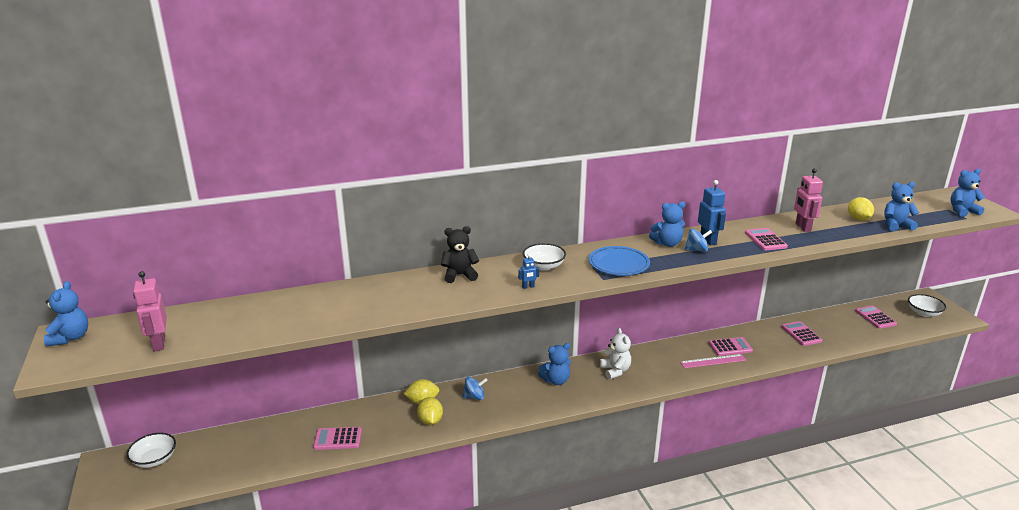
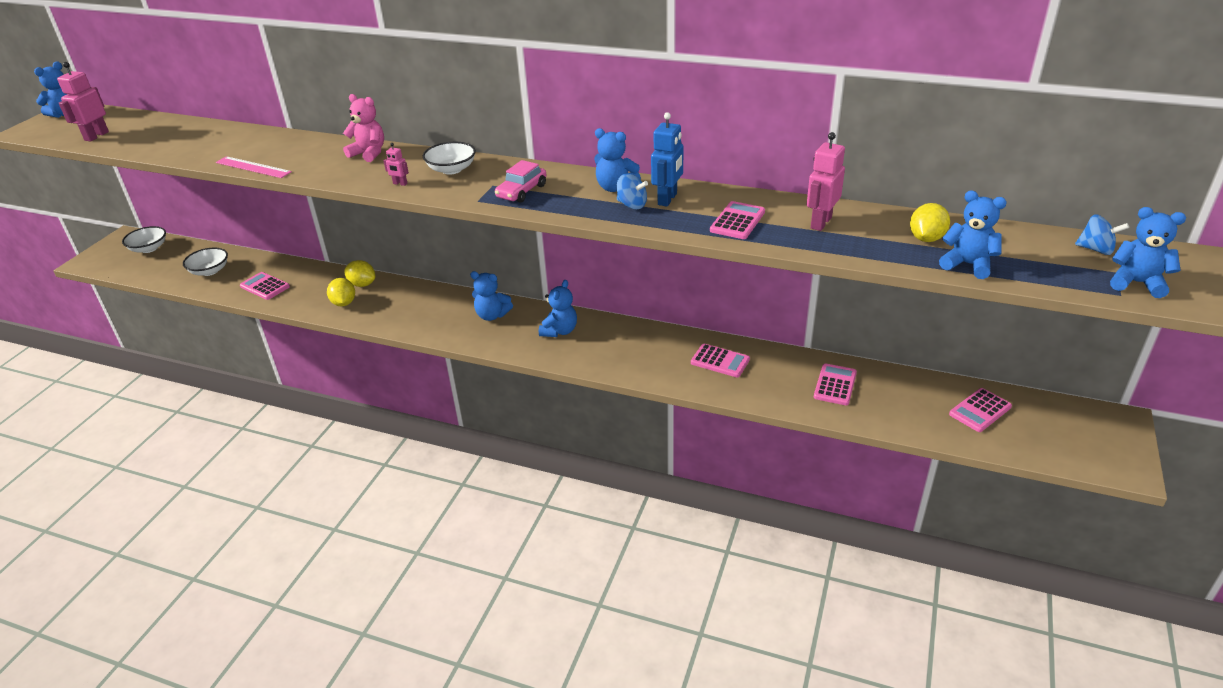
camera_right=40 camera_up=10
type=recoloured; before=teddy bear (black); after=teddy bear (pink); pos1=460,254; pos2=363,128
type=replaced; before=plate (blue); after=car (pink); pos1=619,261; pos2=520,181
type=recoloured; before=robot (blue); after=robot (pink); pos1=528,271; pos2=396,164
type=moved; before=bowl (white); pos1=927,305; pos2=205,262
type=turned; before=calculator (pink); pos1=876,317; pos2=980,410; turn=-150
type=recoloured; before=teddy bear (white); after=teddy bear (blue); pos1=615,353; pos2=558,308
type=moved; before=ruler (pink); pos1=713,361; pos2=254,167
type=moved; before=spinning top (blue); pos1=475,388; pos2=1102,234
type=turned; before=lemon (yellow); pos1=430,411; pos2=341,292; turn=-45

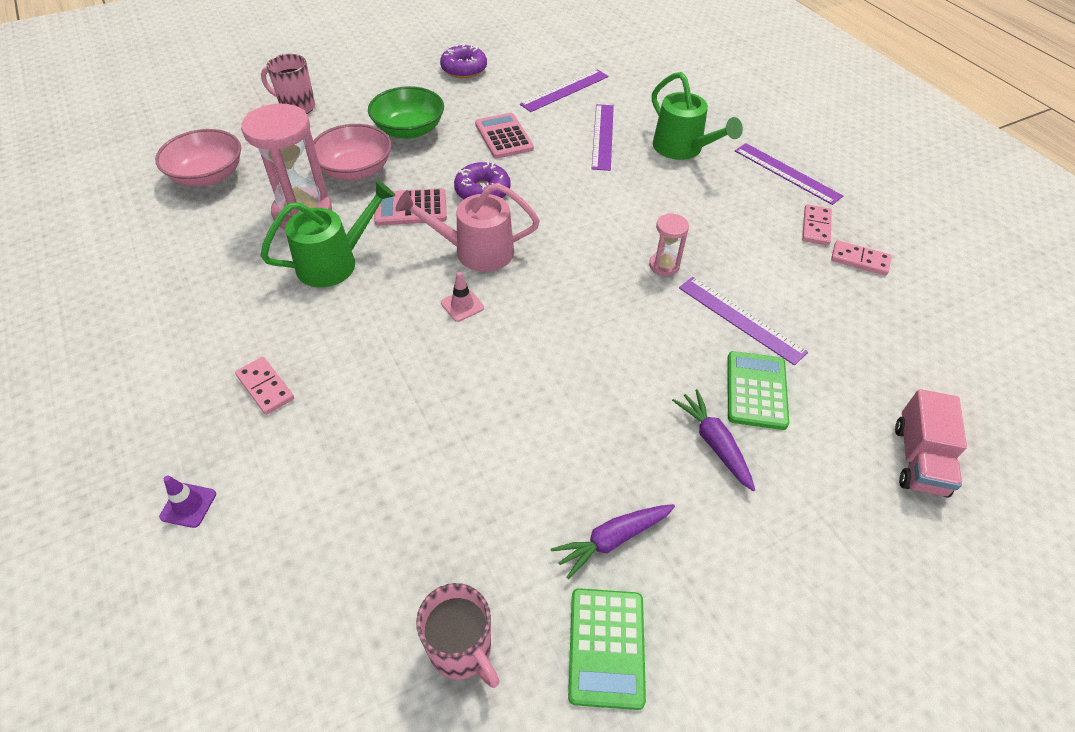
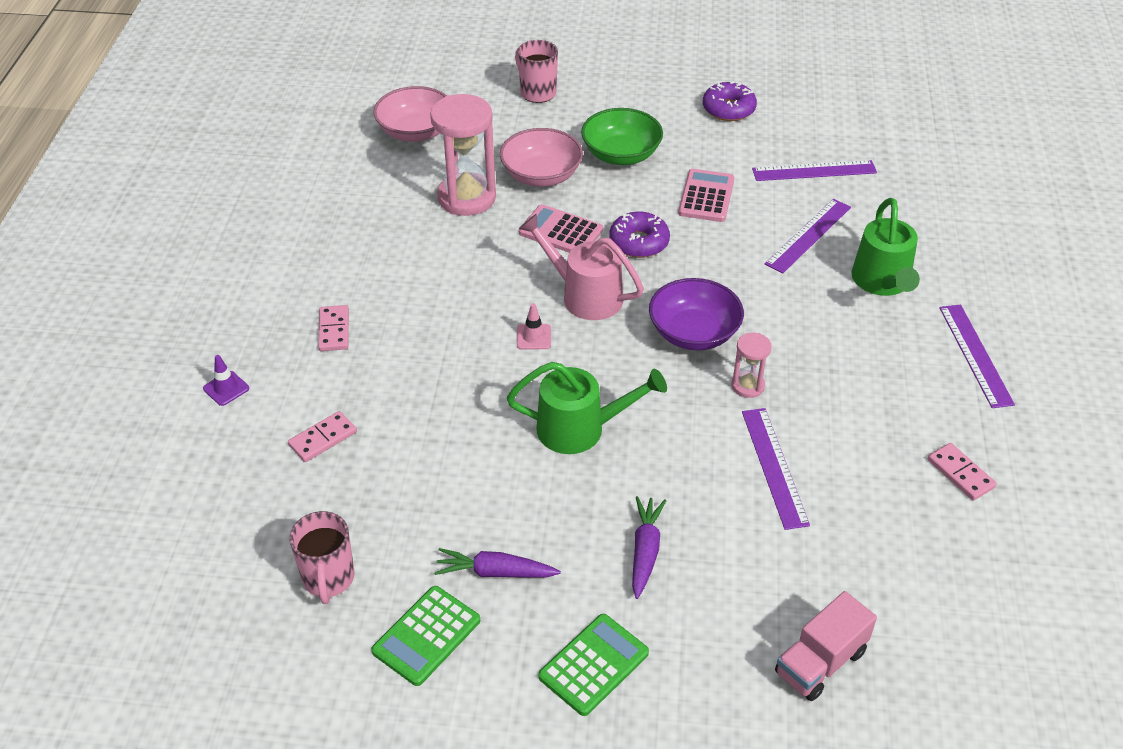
camera_right=35 camera_up=-5
type=moved; before=watering can (green); pos1=327,233; pos2=587,408
type=moved; before=domino (pink); pos1=817,225; pos2=322,436
type=moved; before=calculator (green); pos1=758,390; pos2=593,665
type=added; after=bowl (purple); pos2=696,314

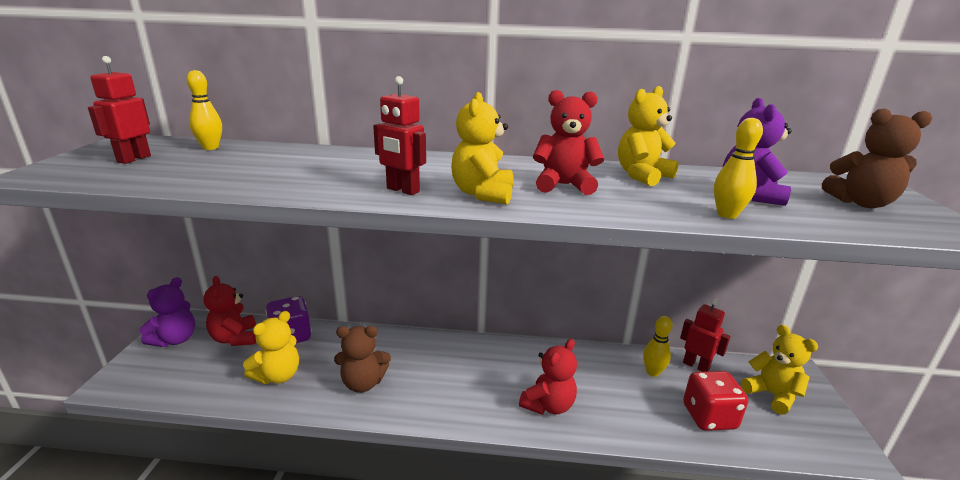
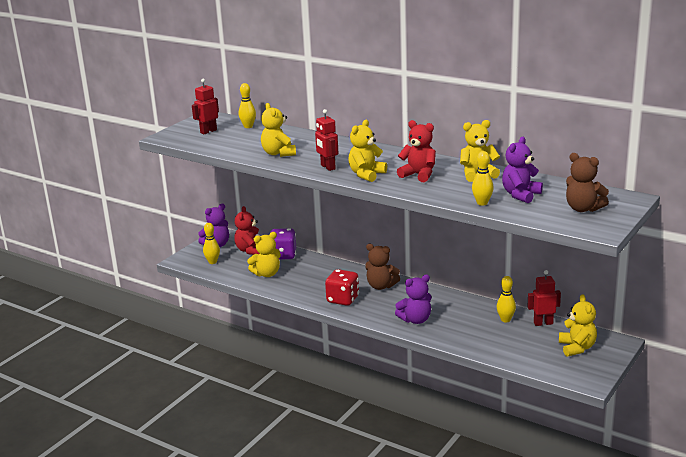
camera_right=30 camera_up=0
type=turned; before=robot (red); pos1=705,335; pos2=544,298; turn=-75
type=moved; before=teddy bear (brown); pos1=362,359; pos2=382,267
type=recoloured; before=teddy bear (red); after=teddy bear (purple); pos1=548,377; pos2=413,299
type=moved; before=dice (red); pos1=715,401; pos2=342,287
type=added; after=teddy bear (yellow); pos2=278,130
type=added; after=bowling pin (yellow); pos2=211,243

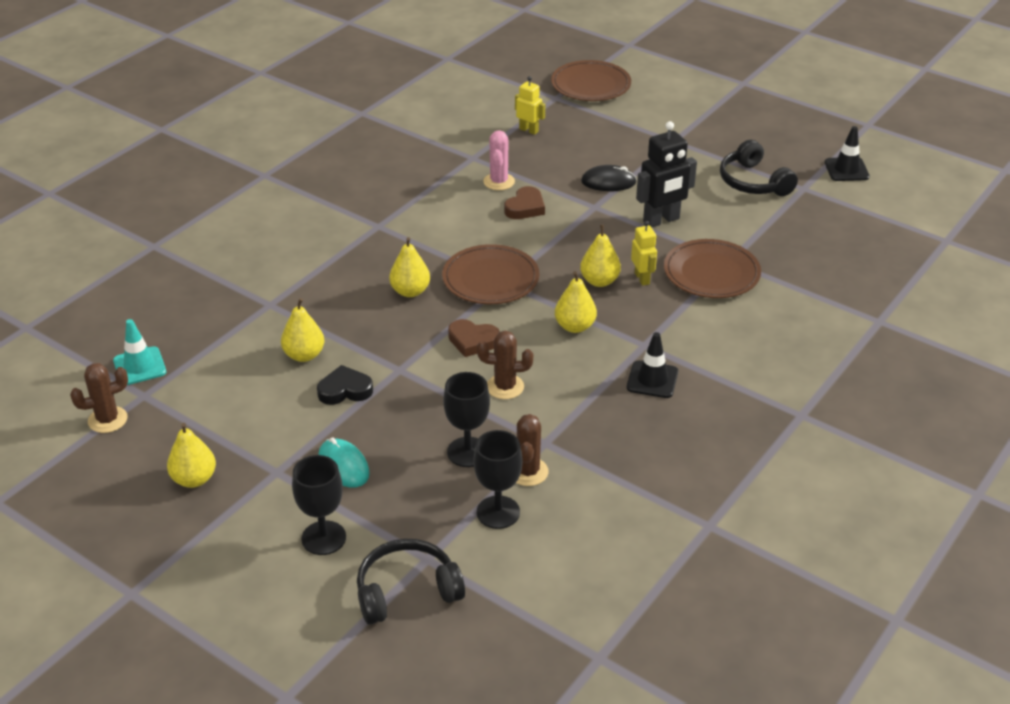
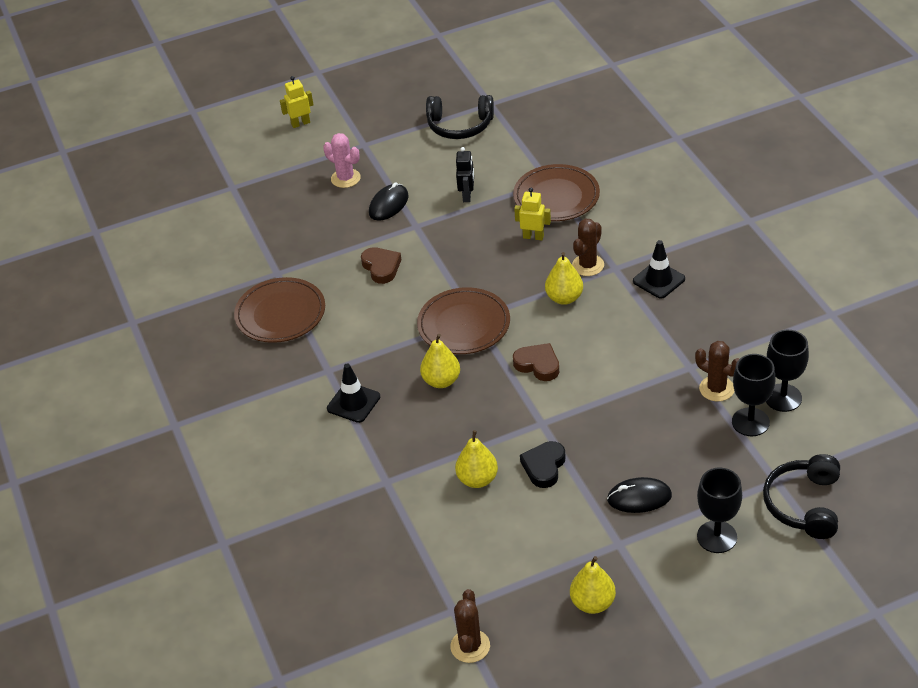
camera_right=-55 camera_up=5
type=moved; before=plate (brown); pos1=591,80; pos2=279,310
type=moved; before=robot (yellow); pos1=530,105; pos2=296,102
type=resized; before=robot (black); pos1=666,174; pos2=465,174; scale=0.59
type=moved; before=traffic cone (black); pos1=847,153; pos2=353,393
type=moved; before=cactus (pink); pos1=499,160; pos2=342,160
type=removed; before=pear (yellow); pos1=600,255
type=removed; before=traffic cone (turquoise); pos1=139,352
type=turned; before=heart (brown); pos1=474,338; pos2=536,362; turn=-105
type=moved; before=cactus (brown); pos1=505,365; pos2=588,247
type=moved; before=goblet (black); pos1=466,419; pos2=787,371
type=recoloured; before=mouse (turquoise); after=mouse (black); pos1=344,462; pos2=639,495

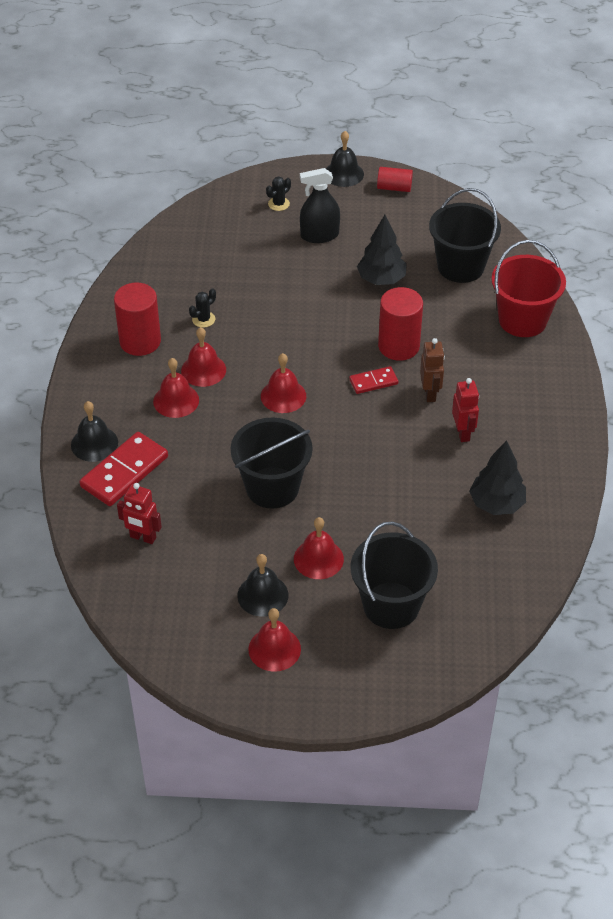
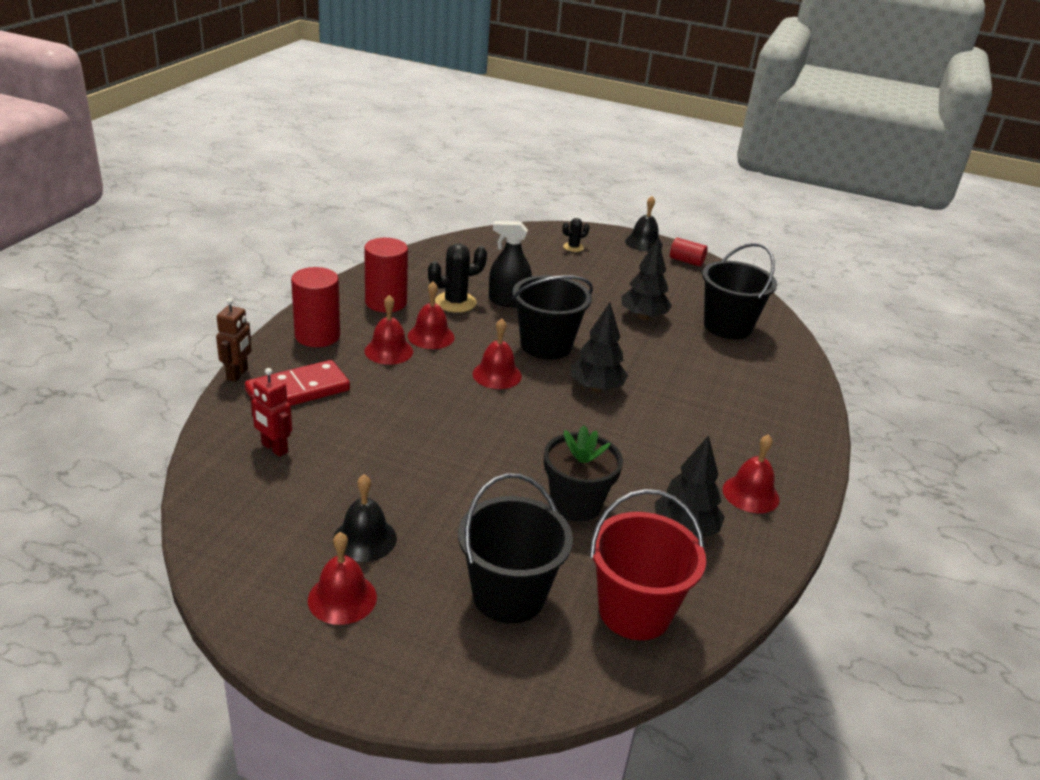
camera_right=15 camera_up=-15
type=moved; before=spray bottle (black); pos1=320,205; pos2=510,264
type=moved; before=bucket (red); pos1=528,288; pos2=648,564
type=moved; before=cylinder (red); pos1=400,324; pos2=315,307
type=resized; before=cactus (black); pos1=202,308; pos2=457,278; scale=1.78
type=moved; before=robot (brown); pos1=432,370; pos2=234,340
type=replaced; before=domino (red); after=tree (black); pos1=373,380; pos2=599,347
type=removed; before=robot (red); pos1=465,410
type=removed; before=bell (black); pos1=94,431
type=moved; before=bucket (black); pos1=272,463; pos2=552,317
type=moved; before=bell (red); pos1=319,548; pos2=751,473
type=added; after=flower pot (black); pos2=583,473

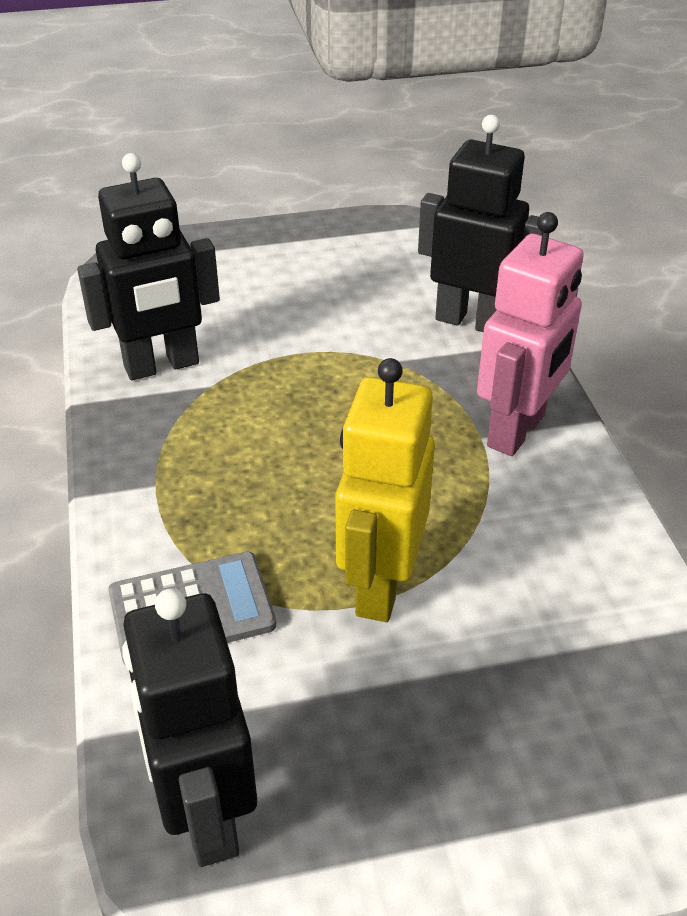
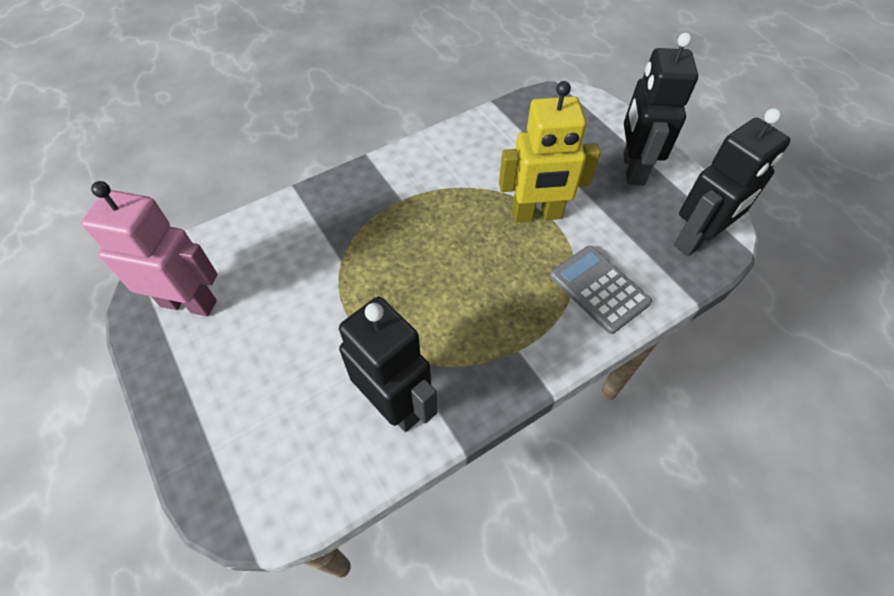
camera_right=-110 camera_up=15
type=moved; before=robot (black); pos1=480,223; pos2=660,109
type=moved; before=robot (pink); pos1=530,334; pos2=149,248

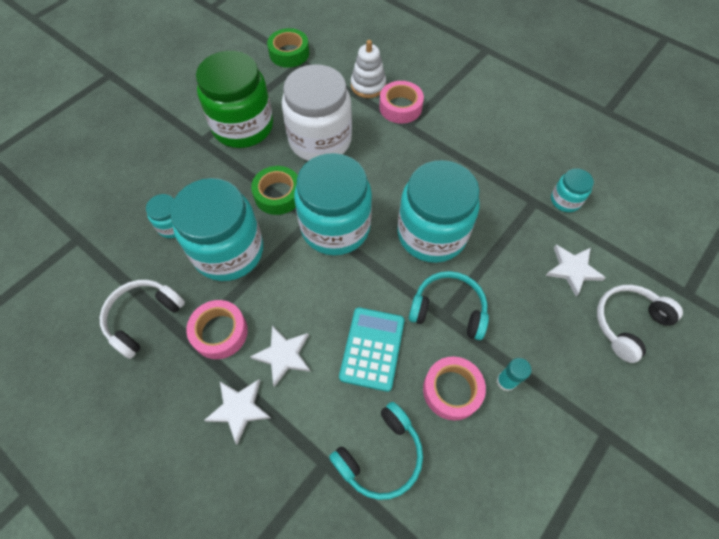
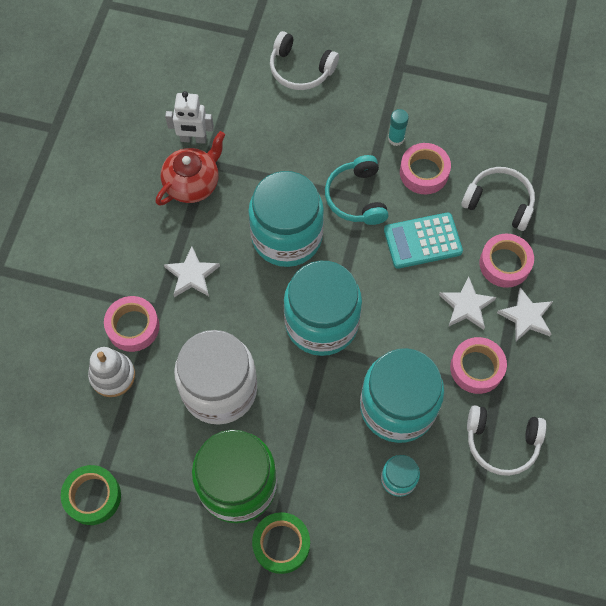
camera_right=-115 camera_up=5
type=moved; before=tape (green); pos1=274,190; pos2=281,543
type=replaced; before=jar (turquoise); after=robot (white); pos1=572,190; pos2=189,117
type=moved; before=star (white); pos1=575,270; pos2=192,272
type=recoloured; before=headphones (turquoise); after=headphones (white); pos1=376,451; pos2=498,199
type=added; after=teapot (red); pos2=190,168
type=added; after=tape (pink); pos2=506,261

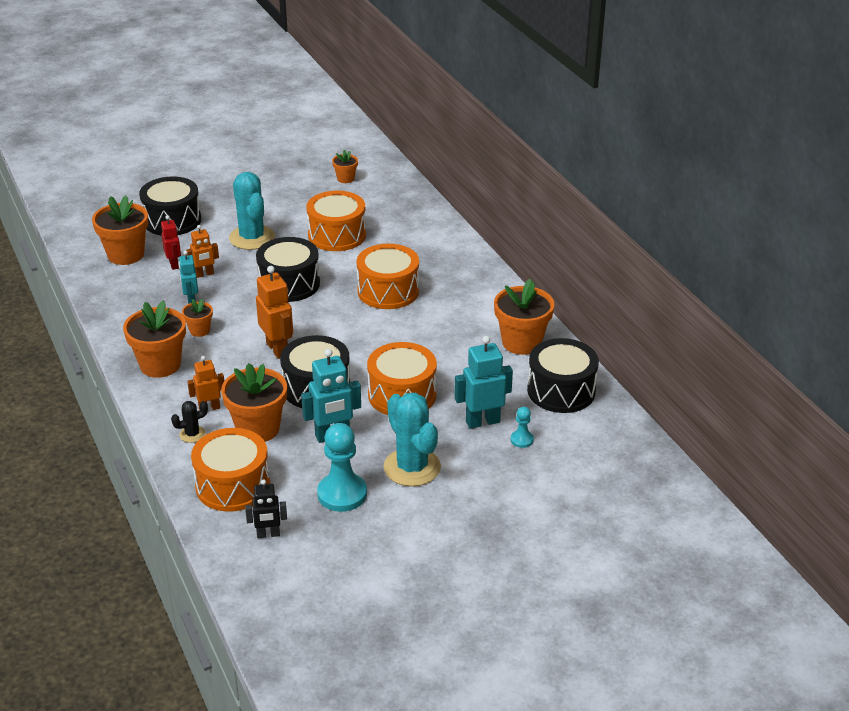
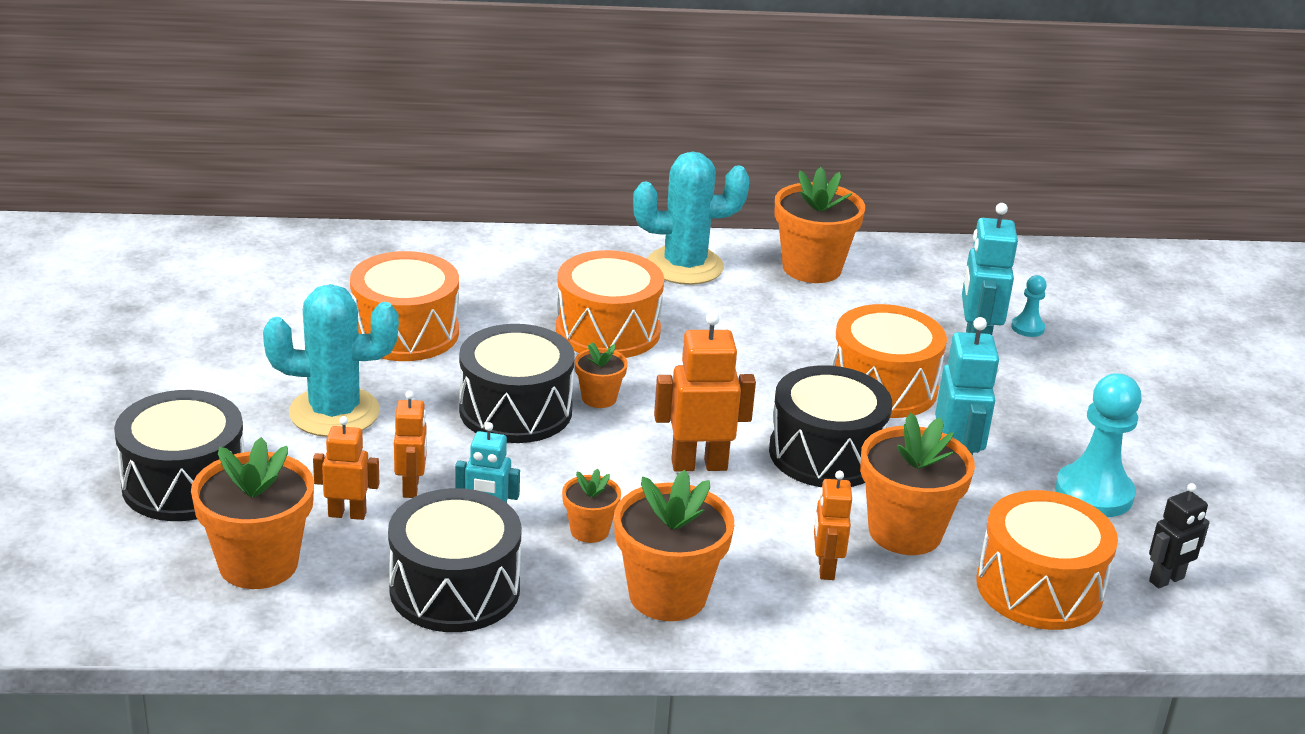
camera_right=-70 camera_up=-5
type=moved; before=flower pot (orange); pos1=345,166; pos2=601,375
type=recoloured; before=robot (red); after=robot (orange); pos1=171,242; pos2=346,468
type=moved; before=drum (black); pos1=563,375; pos2=454,560
type=moved; before=cactus (turquoise); pos1=412,440; pos2=691,218
type=removed; before=cactus (black); pos1=189,422
type=turned; before=robot (black); pos1=266,508; pos2=1179,535; turn=45

